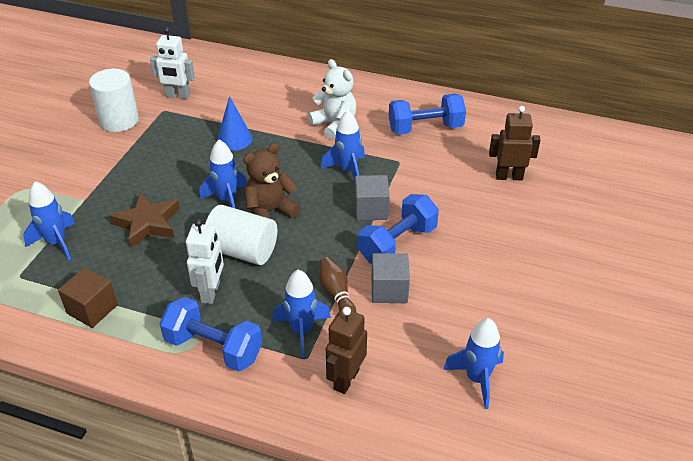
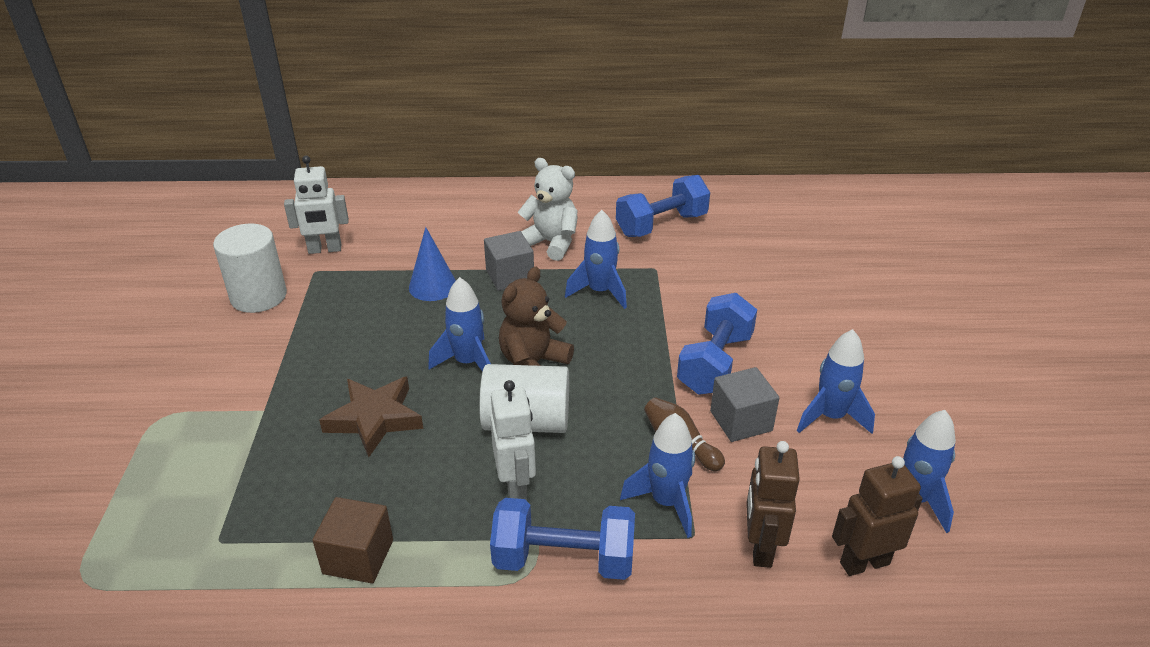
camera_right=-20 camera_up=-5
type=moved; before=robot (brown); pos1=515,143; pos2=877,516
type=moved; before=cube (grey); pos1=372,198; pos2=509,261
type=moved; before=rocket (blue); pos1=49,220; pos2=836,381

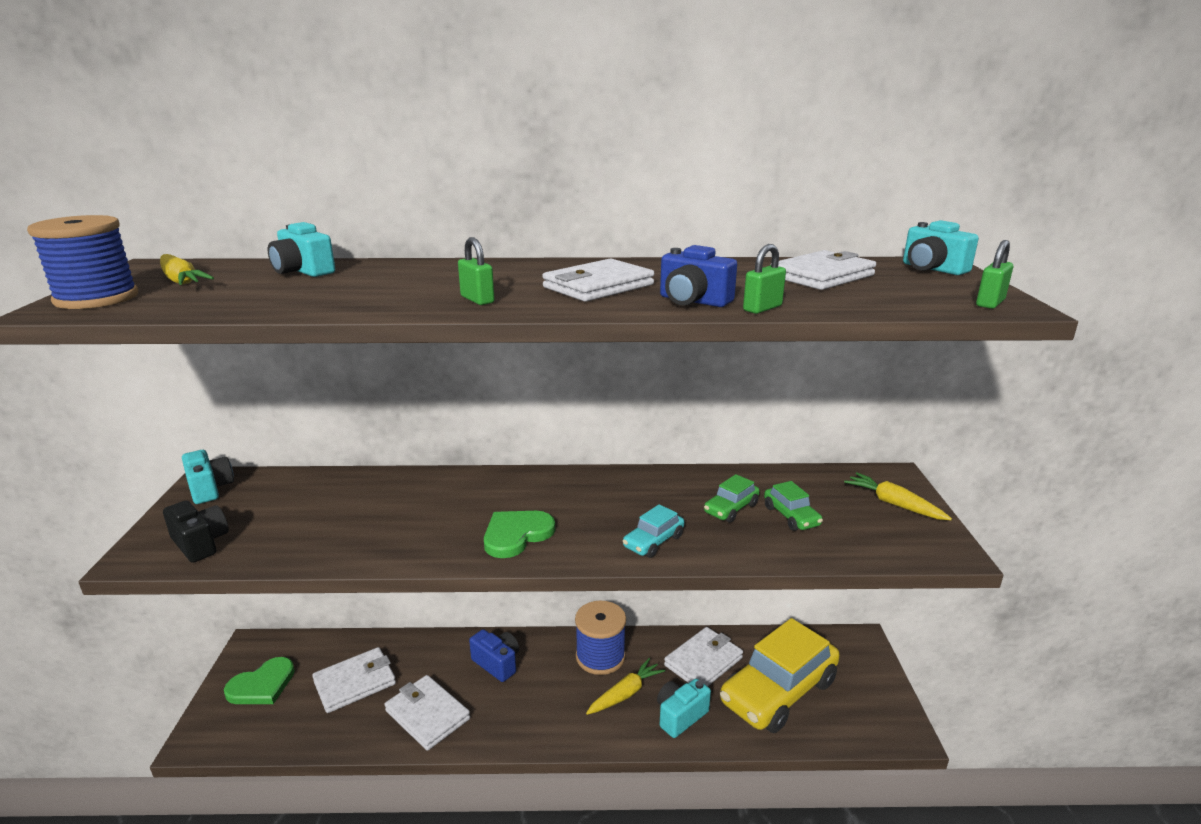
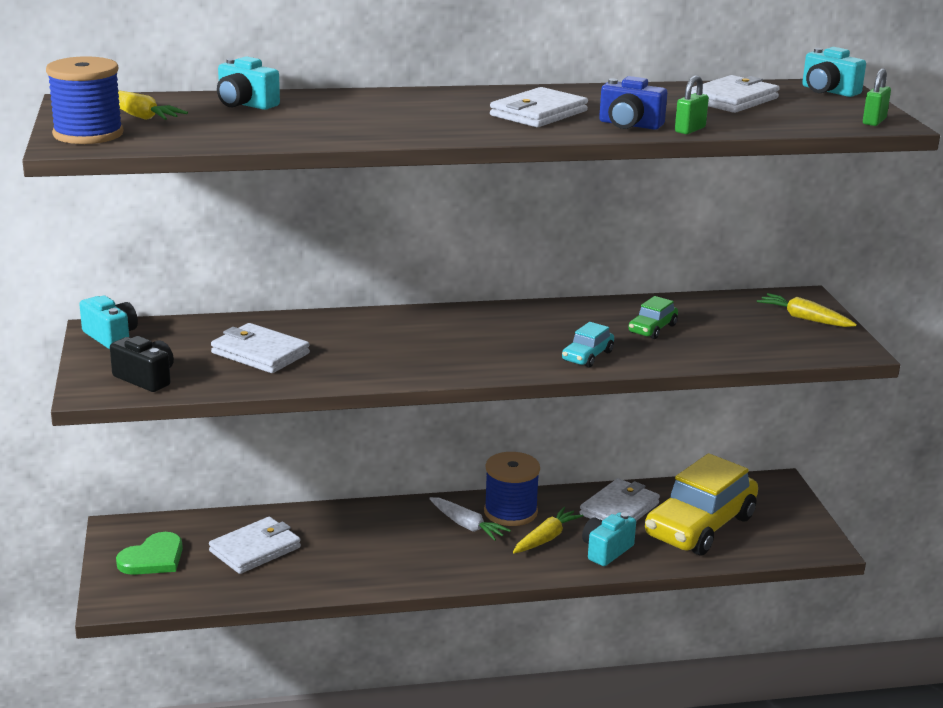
camera_right=-10 camera_up=0
type=removed; before=padlock (green); pos1=476,271
type=removed; before=car (green); pos1=793,506
type=removed; before=heart (green); pos1=519,534
type=removed; before=camera (blue); pos1=494,655
type=moved; before=wallet (white); pos1=427,713; pos2=260,348
type=added; after=carrot (white); pos2=470,519

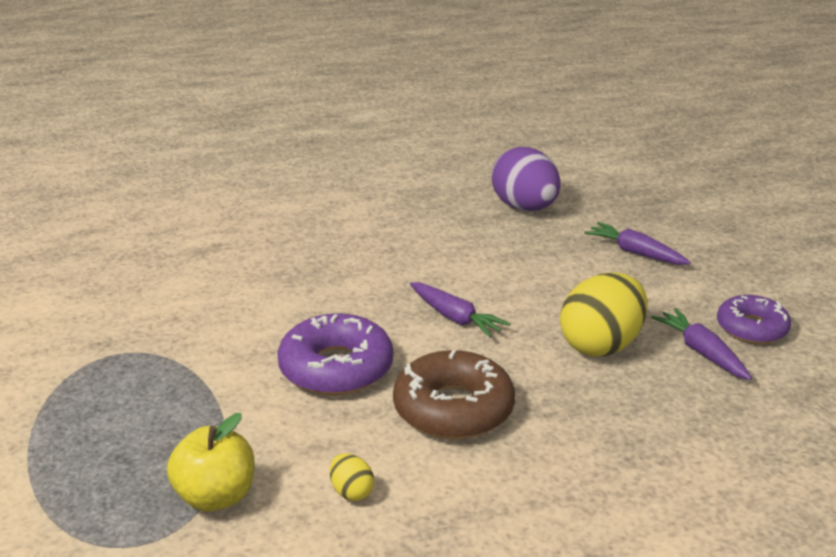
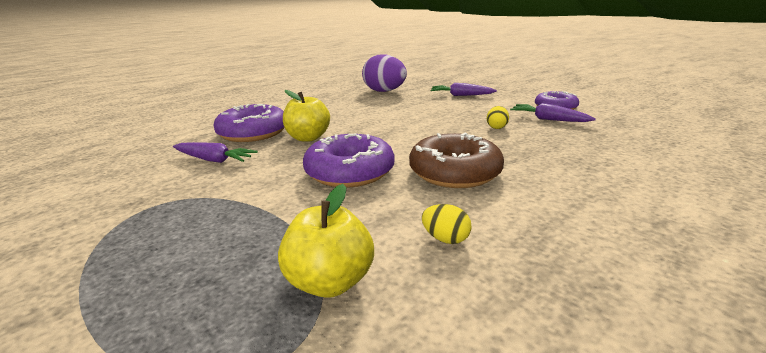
camera_right=-25 camera_up=-5
type=resized; before=egg (yellow); pos1=603,315; pos2=498,117; scale=0.44
type=moved; before=carrot (purple); pos1=460,310; pos2=215,152
type=added; after=apple (yellow); pos2=306,116
type=added; after=donut (purple); pos2=249,123

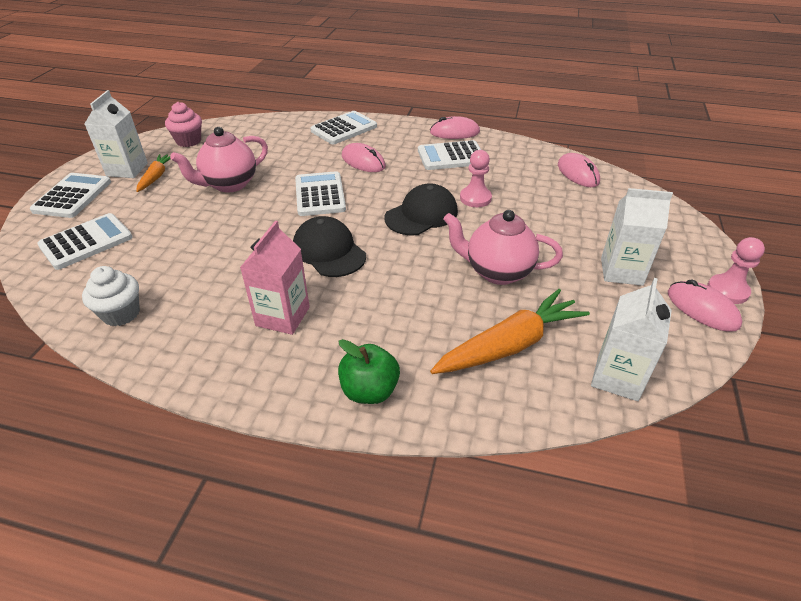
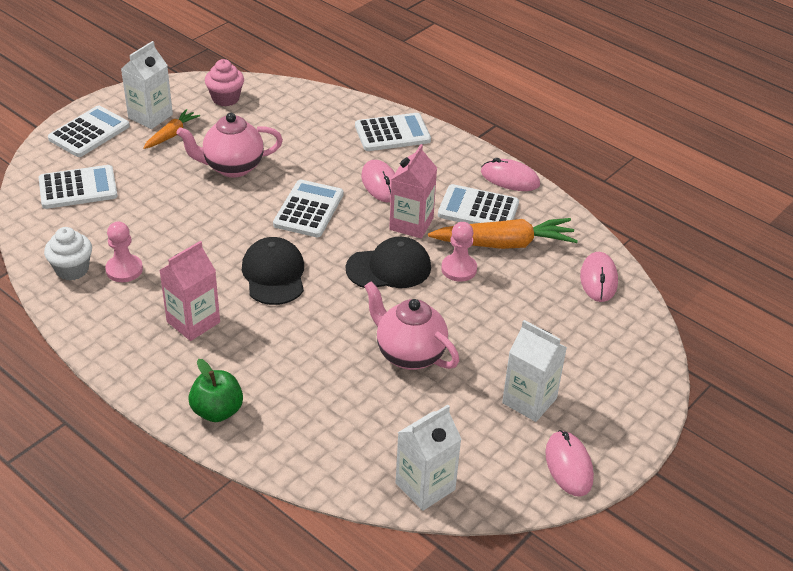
camera_right=25 camera_up=0
type=moved; before=pawn (pink); pos1=736,270; pos2=124,252
type=moved; before=carrot (orange); pos1=510,331; pos2=503,233
type=added; after=carton (pink); pos2=413,191

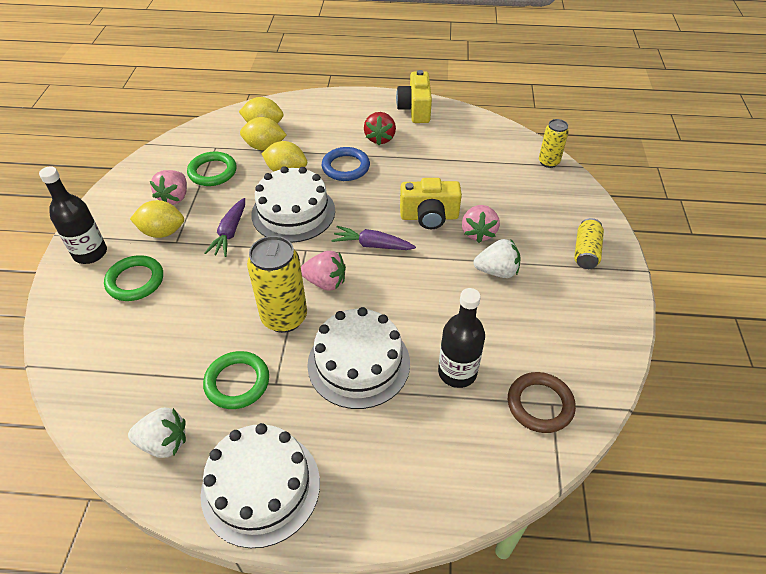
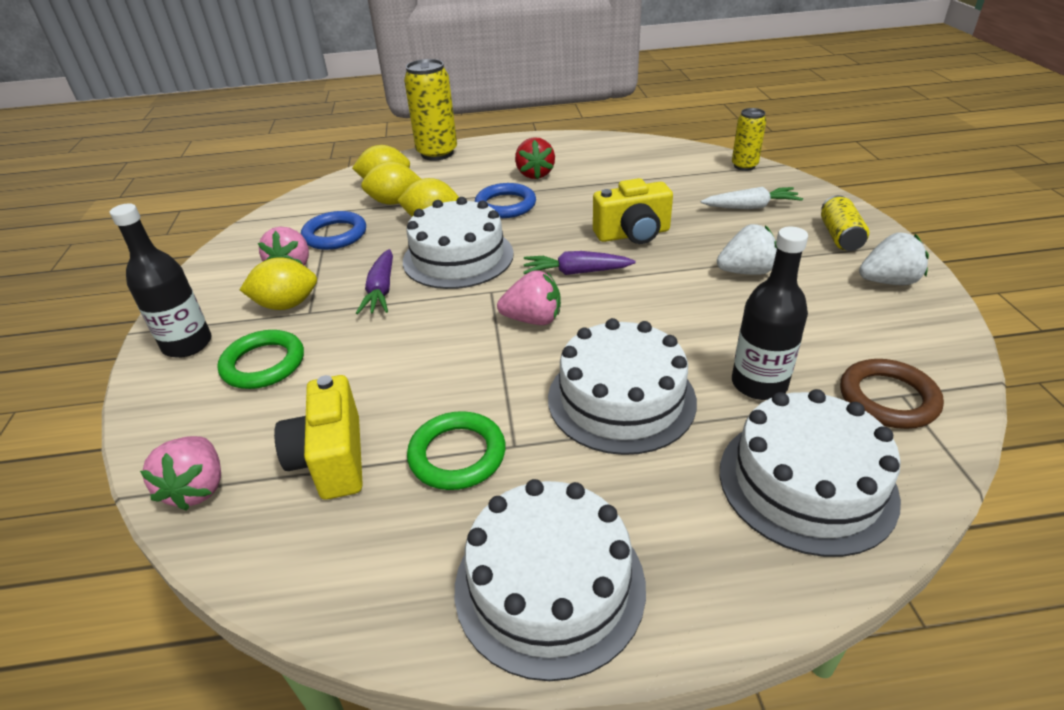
camera_right=-10 camera_up=-10
type=moved; before=camera (yellow); pos1=414,96; pos2=318,437
type=recoloured; before=ring (green); after=ring (blue); pos1=211,169; pos2=333,230
type=moved; before=strawberry (pink); pos1=481,224; pos2=180,473
type=moved; before=can (yellow); pos1=277,284; pos2=430,110
type=moved; before=strawberry (white); pos1=157,433; pos2=894,259
type=added; after=carrot (white); pos2=752,198
type=added; after=cake (white); pos2=810,473

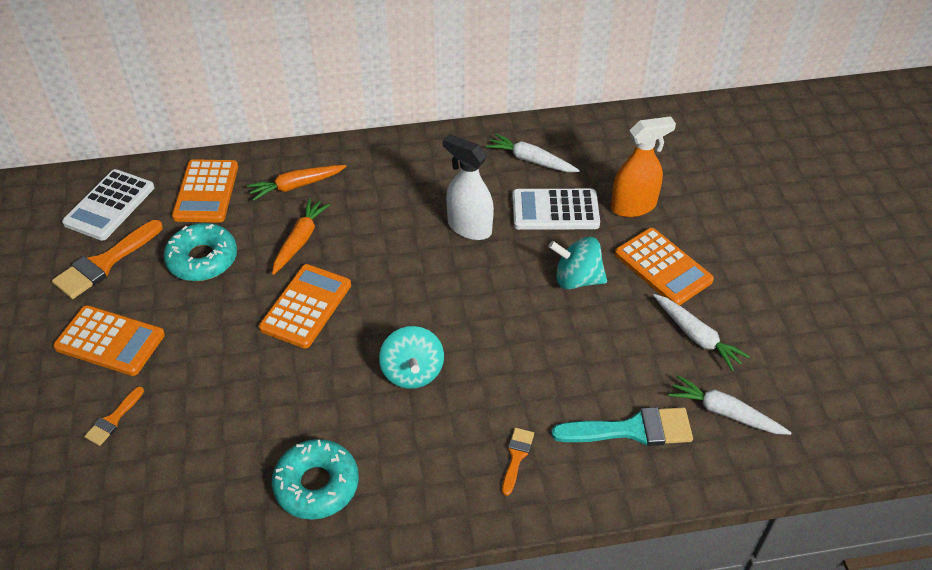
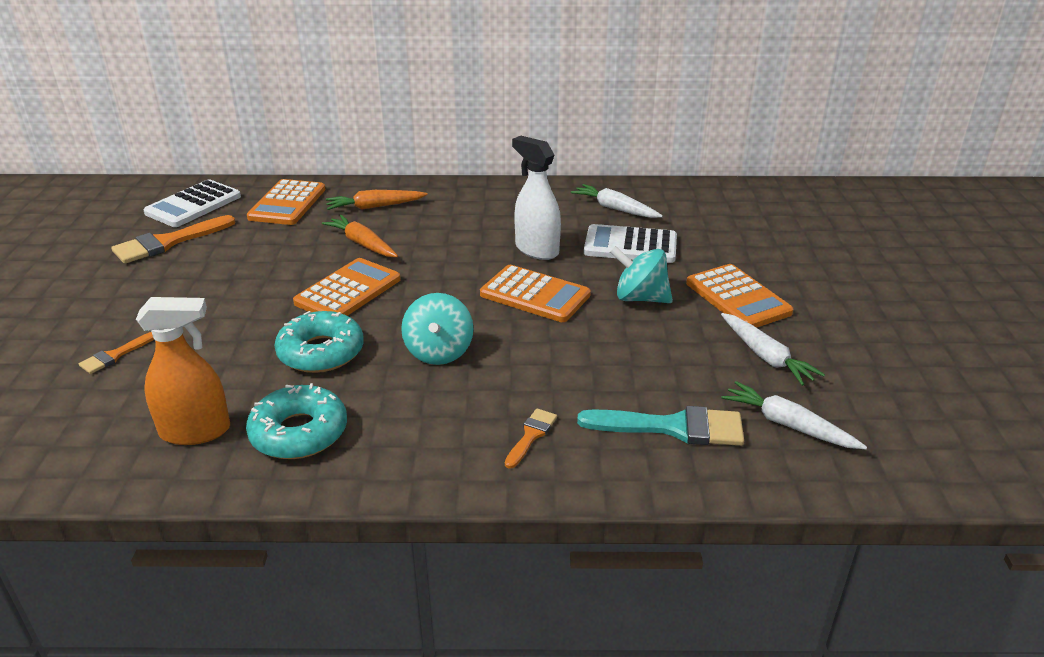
camera_right=10 camera_up=-15
type=moved; before=spray bottle (orange); pos1=643,167; pos2=183,371
type=turned; before=carrot (orange); pos1=301,236; pos2=360,236; turn=-75
type=moved; before=donut (turquoise); pos1=200,252; pos2=319,342
type=moved; before=calculator (orange); pos1=109,340; pos2=535,293

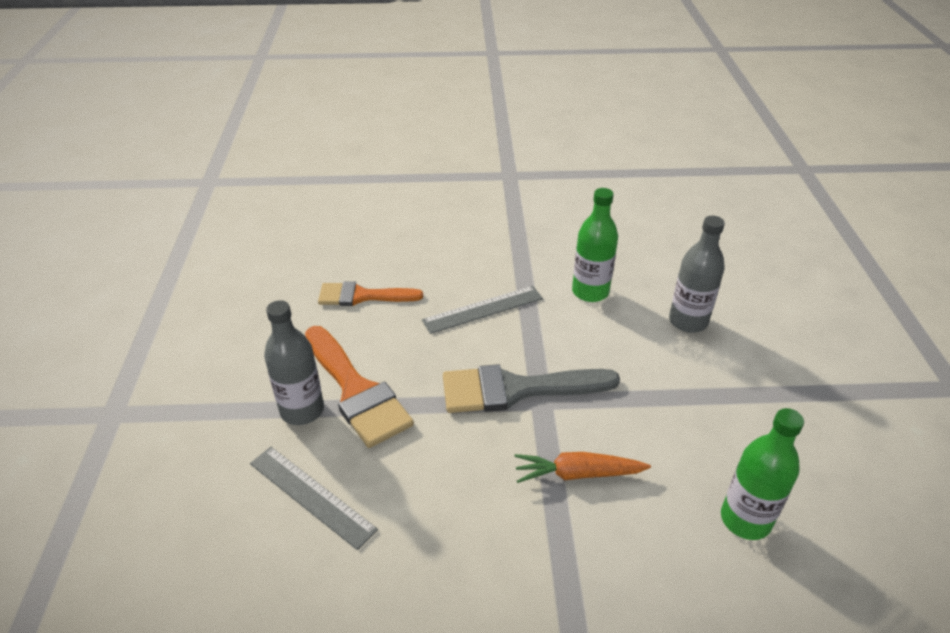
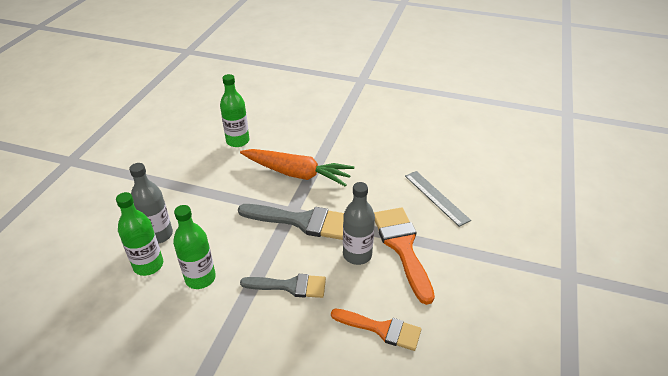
camera_right=-160 camera_up=0
type=replaced; before=ruler (grey); after=brush (grey); pos1=482,310; pos2=283,286
type=moved; before=bottle (grey); pos1=294,362; pos2=359,223
type=resized; before=carrot (orange); pos1=582,467; pos2=297,168; scale=1.67
type=added; after=bottle (green); pos2=139,234

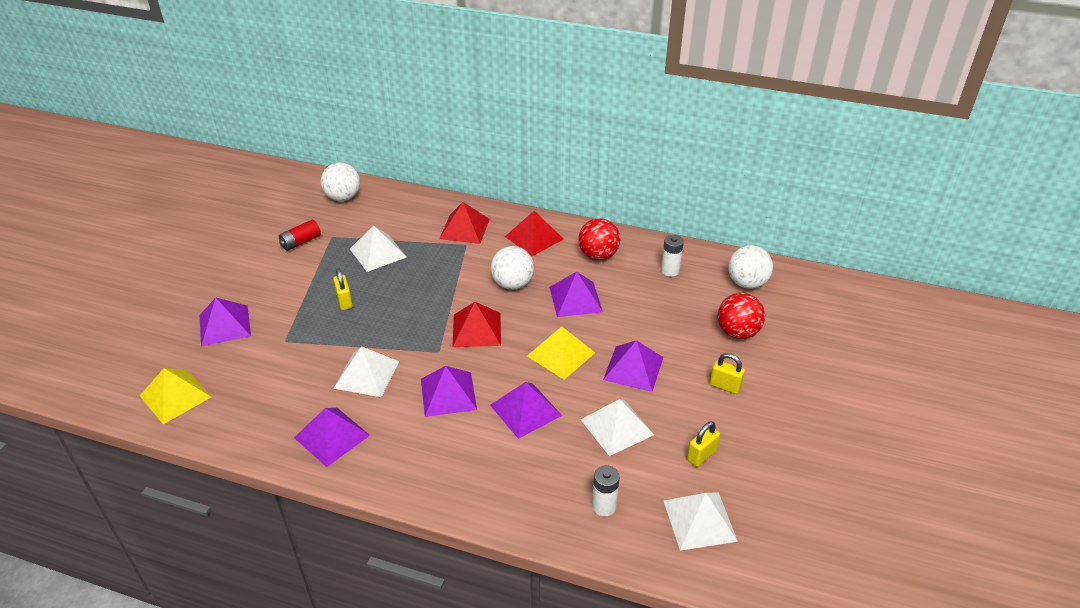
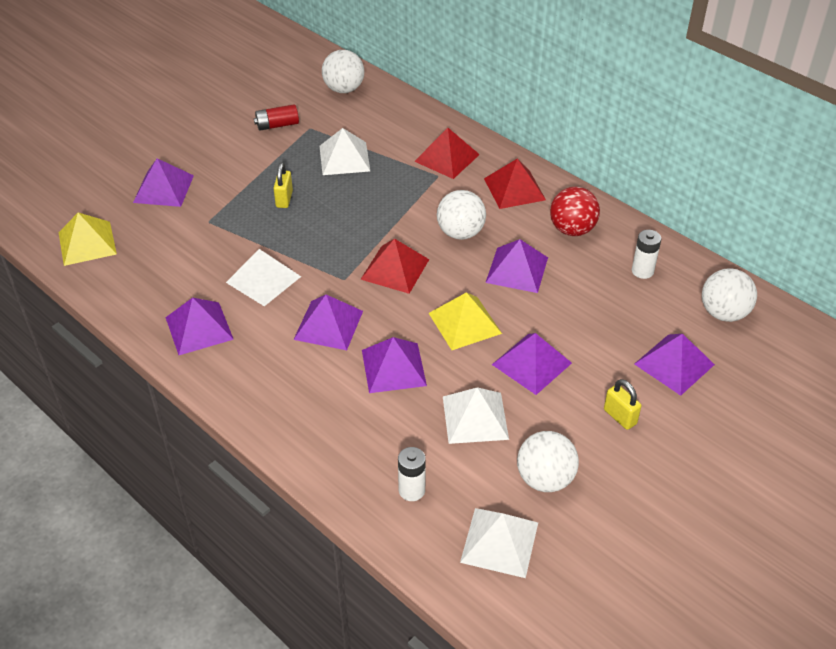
camera_right=25 camera_up=5
type=replaced; before=ball (red); after=pyramid (purple); pos1=741,316; pos2=674,365
type=replaced; before=padlock (yellow); after=ball (white); pos1=703,444; pos2=548,461

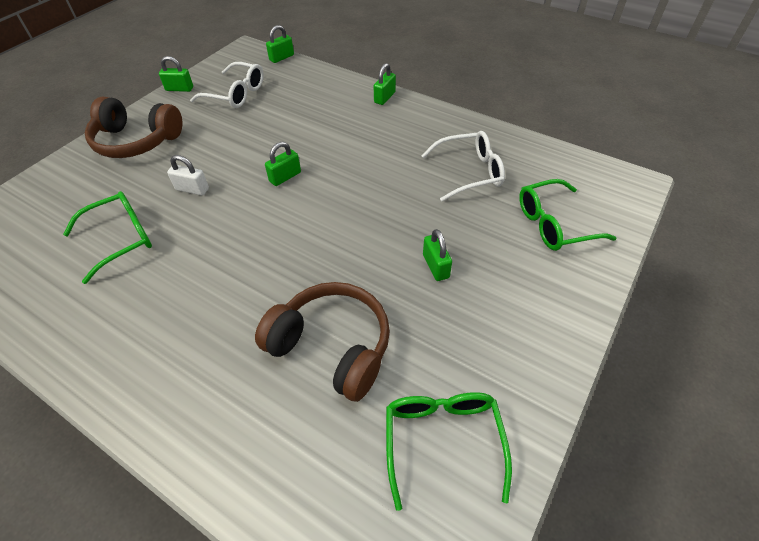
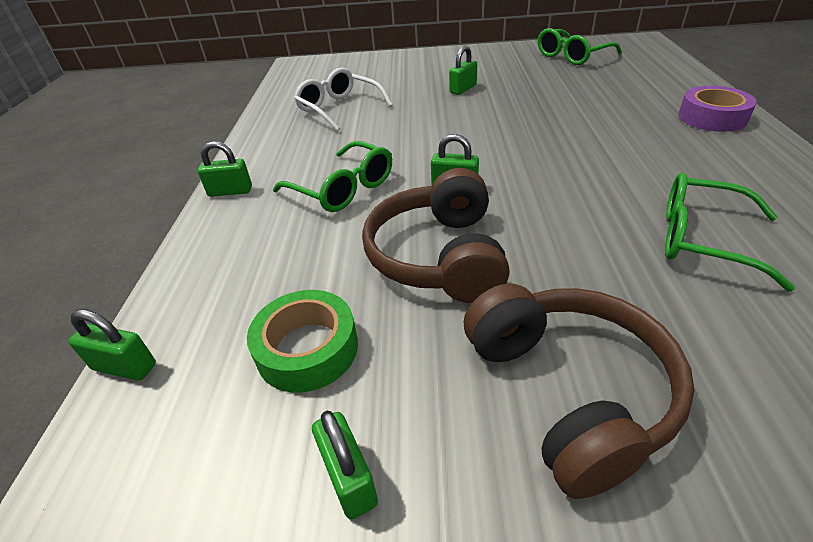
camera_right=-120 camera_up=-10
type=replaced; before=glasses (white); after=tape (green); pos1=227,85; pos2=302,341
type=removed; before=padlock (white); pos1=188,175
type=moved; before=glasses (green); pos1=567,215; pos2=332,176
type=moved; before=headphones (brown); pos1=322,342; pos2=436,235
type=added; after=tape (purple); pos2=717,109

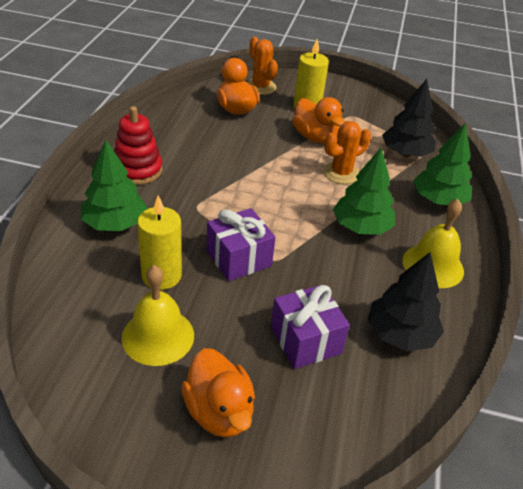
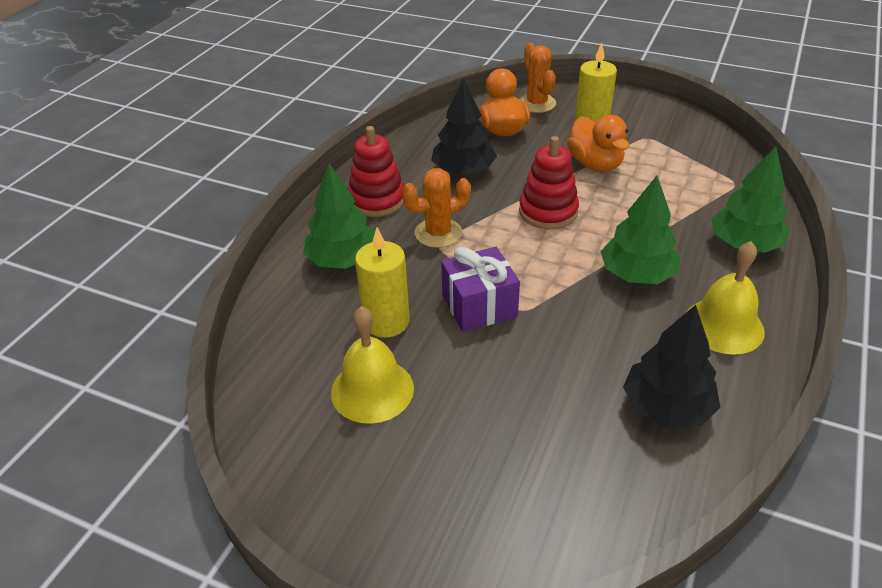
camera_right=15 camera_up=0
type=moved; before=tree (black); pos1=409,118; pos2=464,126
type=moved; before=cactus (orange); pos1=347,152; pos2=436,208
type=removed; before=gift (purple); pos1=310,327
type=removed; before=duck (orange); pos1=218,393
type=added; after=stacking toy (red); pos2=549,182

